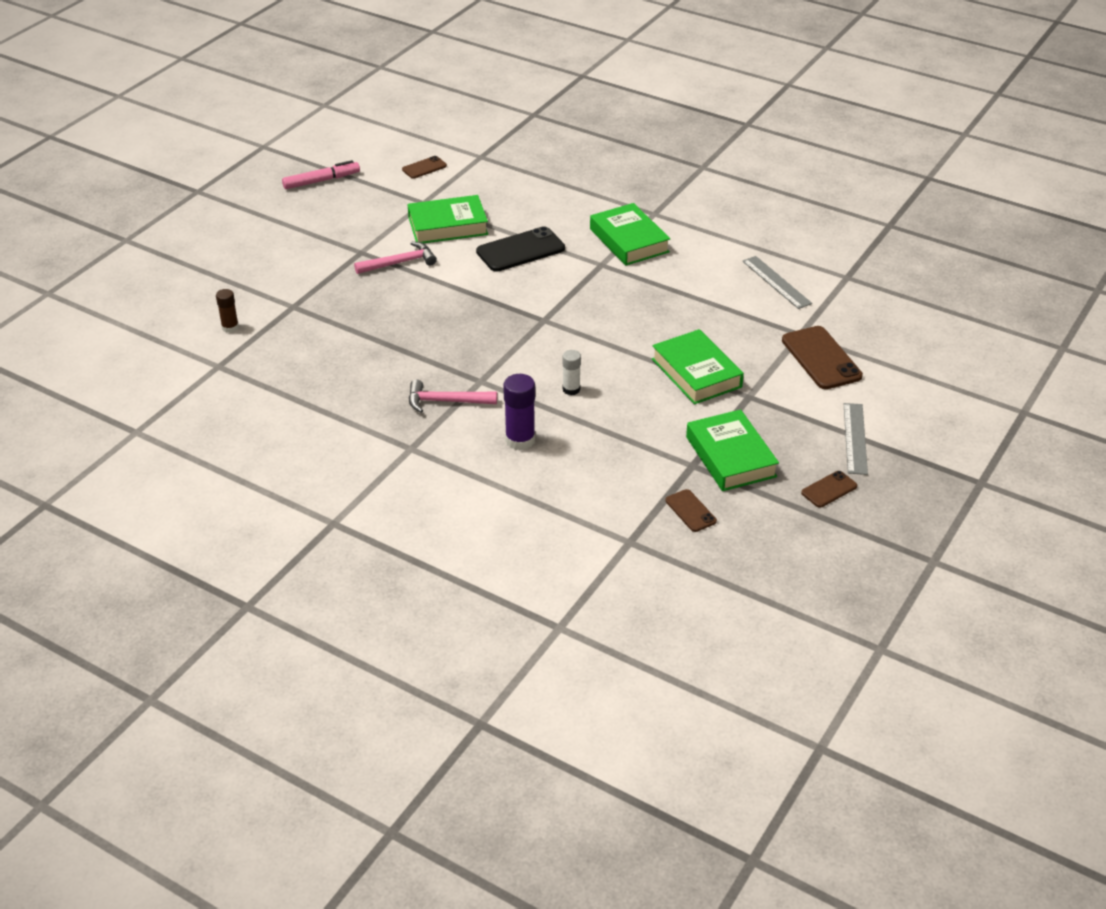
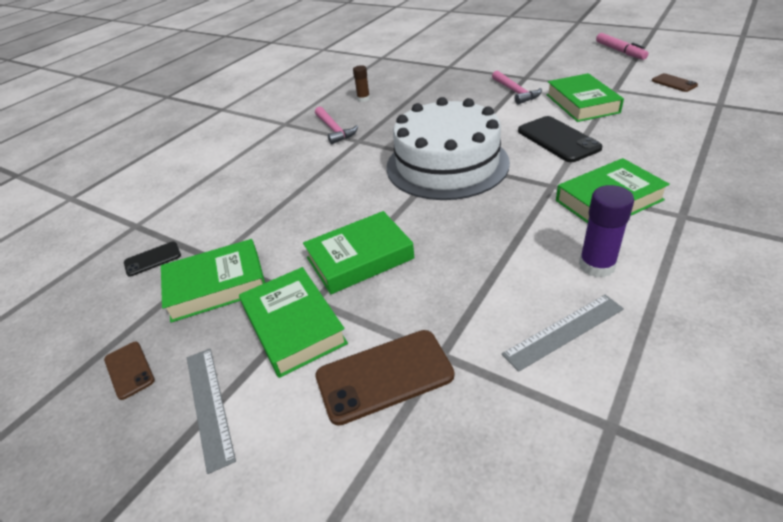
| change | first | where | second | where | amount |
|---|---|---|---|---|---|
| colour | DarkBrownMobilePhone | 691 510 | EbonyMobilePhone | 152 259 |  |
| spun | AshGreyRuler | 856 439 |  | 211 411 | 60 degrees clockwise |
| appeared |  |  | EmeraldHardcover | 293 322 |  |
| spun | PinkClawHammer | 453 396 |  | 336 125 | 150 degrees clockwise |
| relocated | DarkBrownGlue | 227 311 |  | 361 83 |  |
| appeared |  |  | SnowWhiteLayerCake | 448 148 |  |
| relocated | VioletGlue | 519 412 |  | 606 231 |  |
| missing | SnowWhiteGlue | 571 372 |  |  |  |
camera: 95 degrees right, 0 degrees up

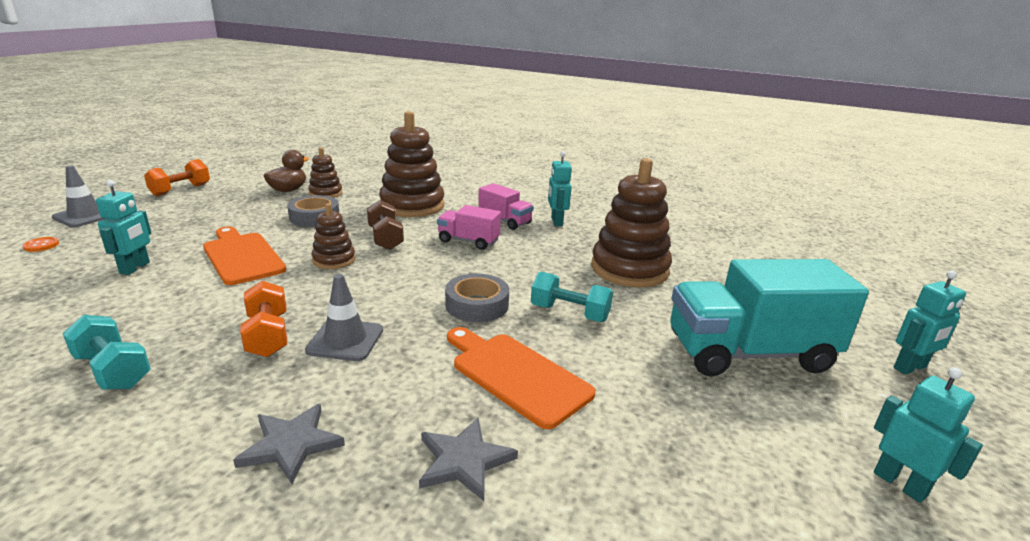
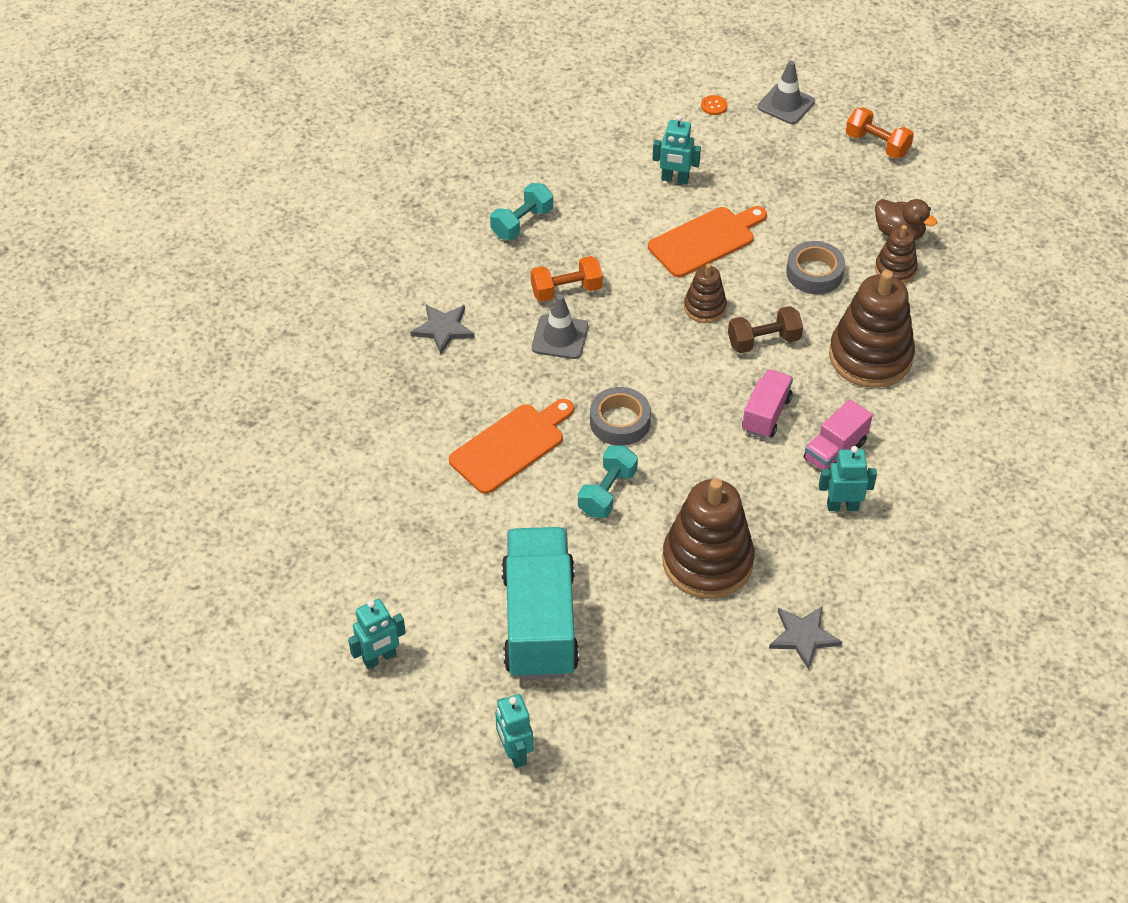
| change | first | where | second | where | amount |
|---|---|---|---|---|---|
| relocated | AshGreyFivePointedStar | 468 459 |  | 805 638 |  |
camera: 95 degrees right, 25 degrees up

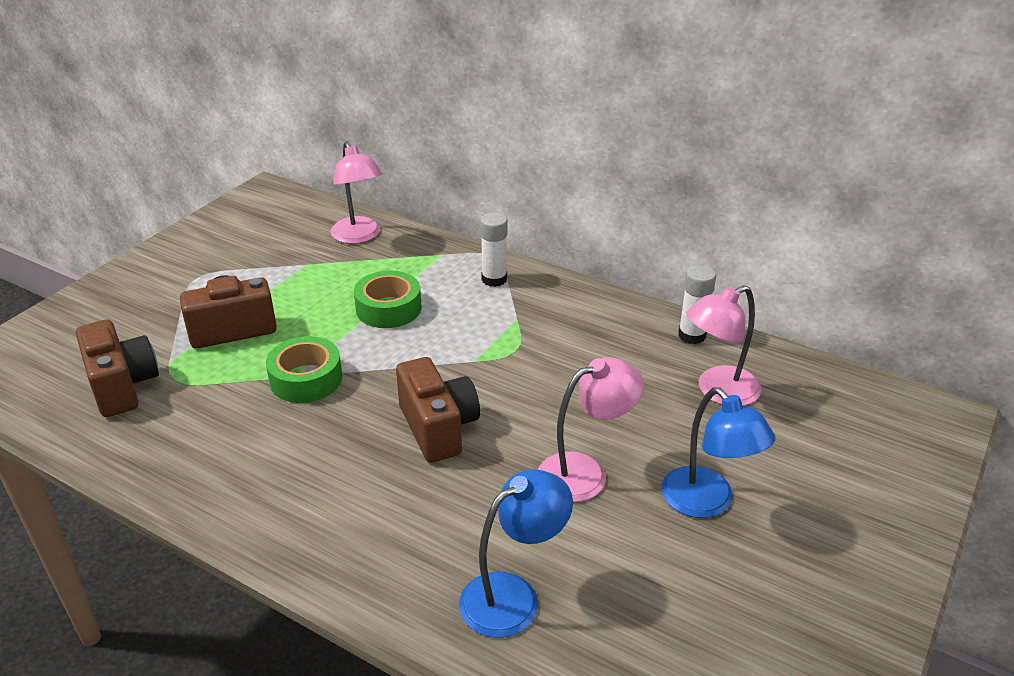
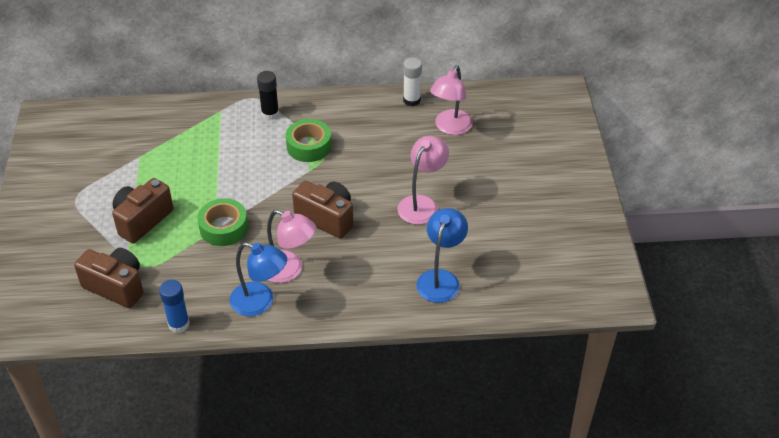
| change | first | where | second | where | amount |
|---|---|---|---|---|---|
| appeared |  |  | CobaltGlue | 174 306 |  |
| relocated | CobaltLamp | 718 452 |  | 258 279 |  |
| colour | SnowWhiteGlue | 494 249 | EbonyGlue | 268 95 |  |
| relocated | PinkLamp | 356 192 |  | 291 246 |  |
| relocated | EmeraldRollOfTape | 387 299 |  | 309 140 |  |
camera: 35 degrees left, 10 degrees up

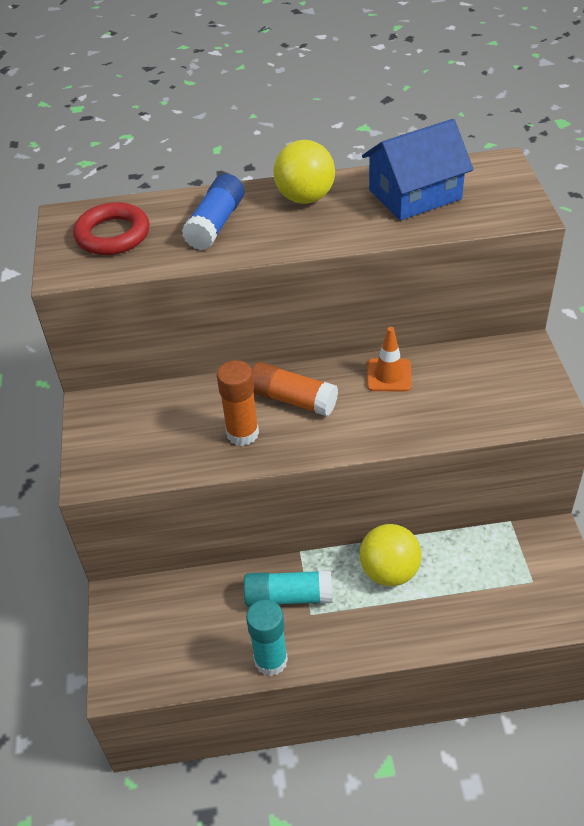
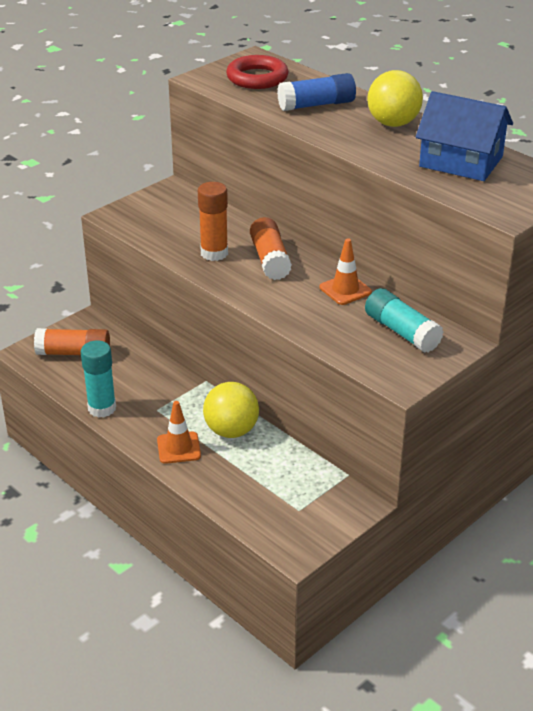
| change | first | where | second | where | amount |
|---|---|---|---|---|---|
| appeared |  |  | OrangeColouredGlue | 72 341 |  |
| appeared |  |  | OrangeColouredTrafficCone | 179 432 |  |
| relocated | AquaGlue | 288 588 |  | 404 320 |  |
camera: 50 degrees right, 10 degrees down

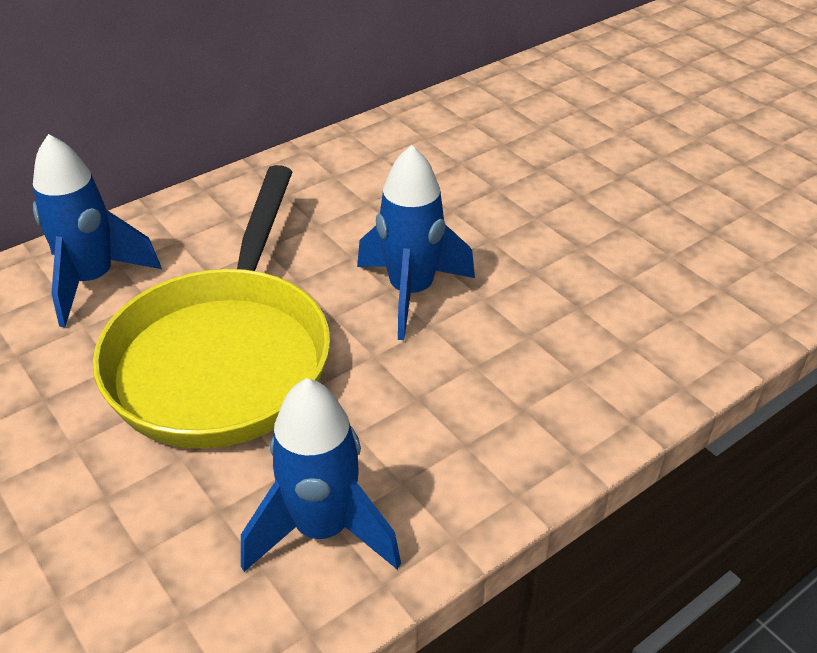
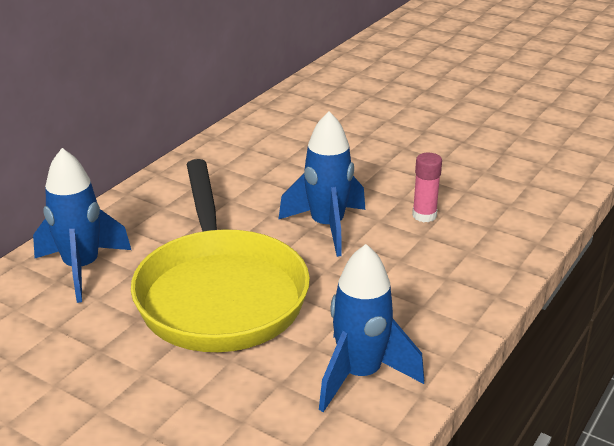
| change | first | where | second | where | amount |
|---|---|---|---|---|---|
| appeared |  |  | PinkGlue | 427 187 |  |
camera: 20 degrees left, 10 degrees down

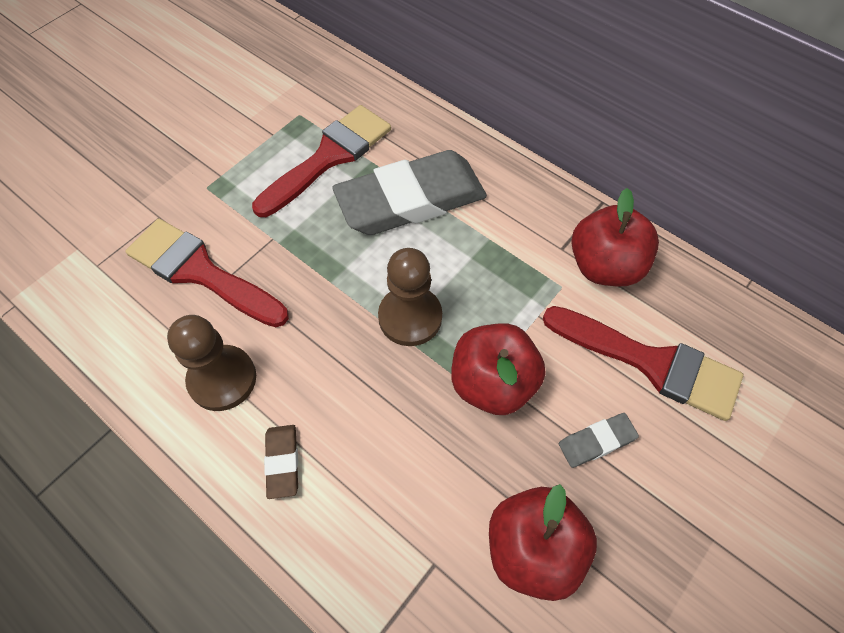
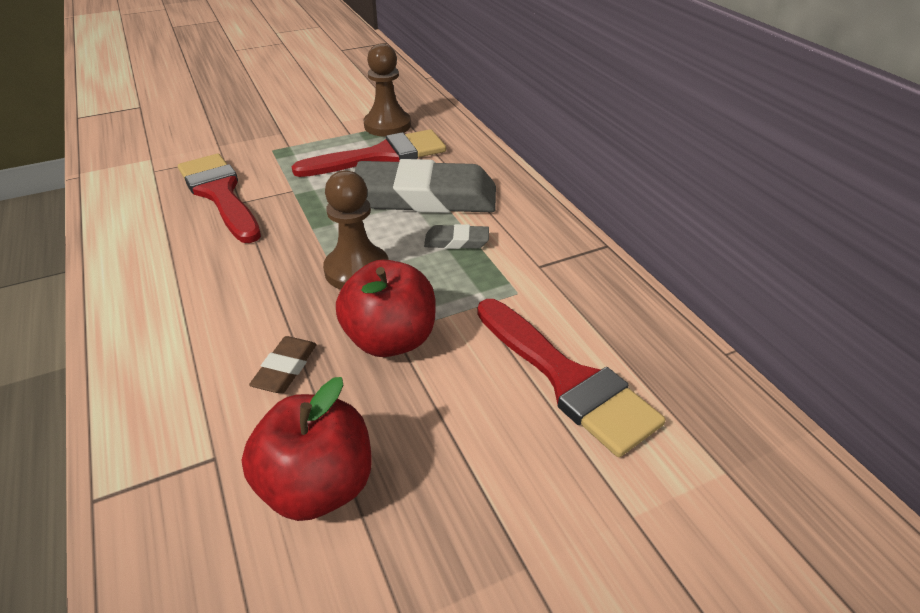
| change | first | where | second | where | amount |
|---|---|---|---|---|---|
| relocated | DarkBrownPencilEraser | 281 462 |  | 283 364 |  |
| relocated | DarkBrownGamePawn | 211 363 |  | 387 90 |  |
| relocated | AshGreyPencilEraser | 599 440 |  | 456 236 |  |
| missing | RedToyApple | 615 237 |  |  |  |
camera: 25 degrees right, 20 degrees down

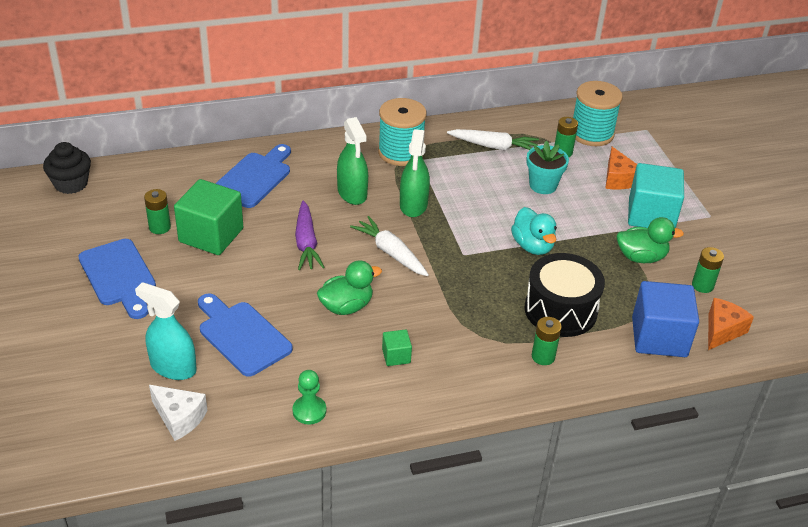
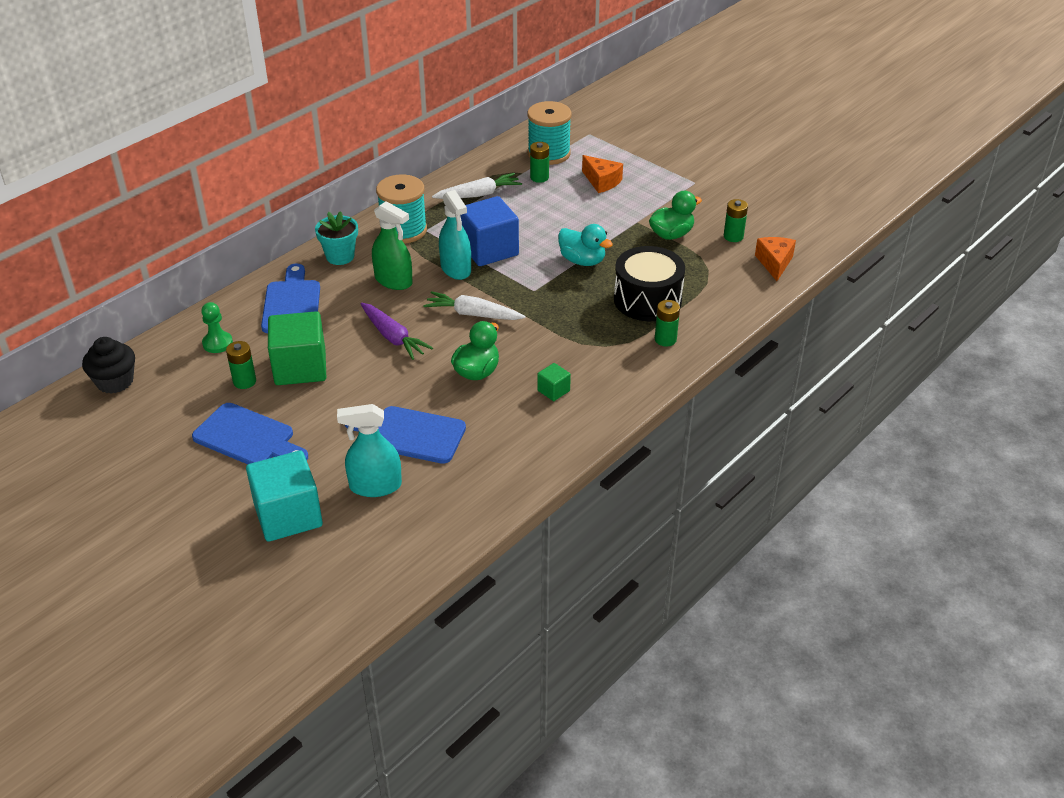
| change | first | where | second | where | amount |
|---|---|---|---|---|---|
| relocated | EmeraldGamePawn | 309 397 |  | 217 327 |  |
| relocated | AquaBlock | 656 195 |  | 284 496 |  |
| relocated | AquaPottedPlant | 547 167 |  | 336 238 |  |
| colour | EmeraldSprayCleaner | 415 173 | AquaSprayCleaner | 455 235 |  |
| relocated | CobaltBlock | 665 319 |  | 489 231 |  |
| missing | SnowWhiteCheese | 178 413 |  |  |  |
camera: 30 degrees left, 0 degrees up

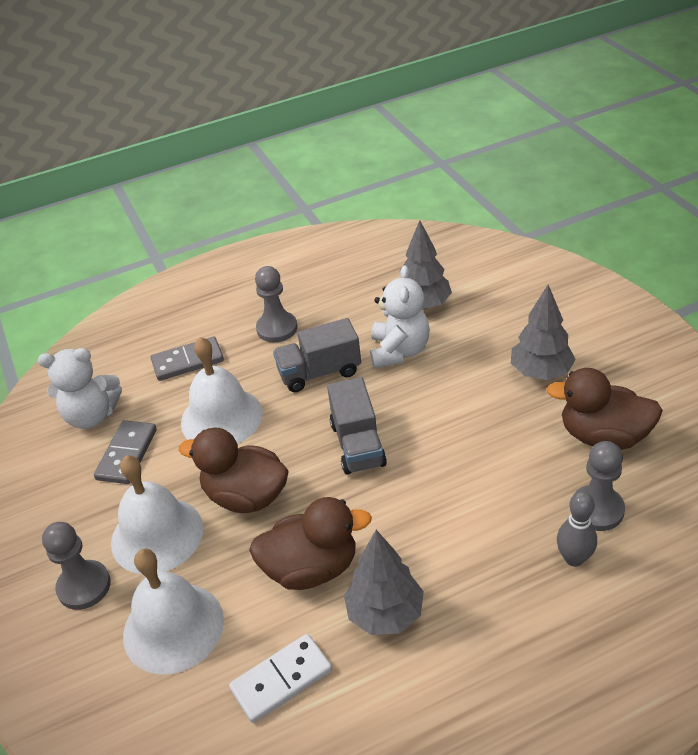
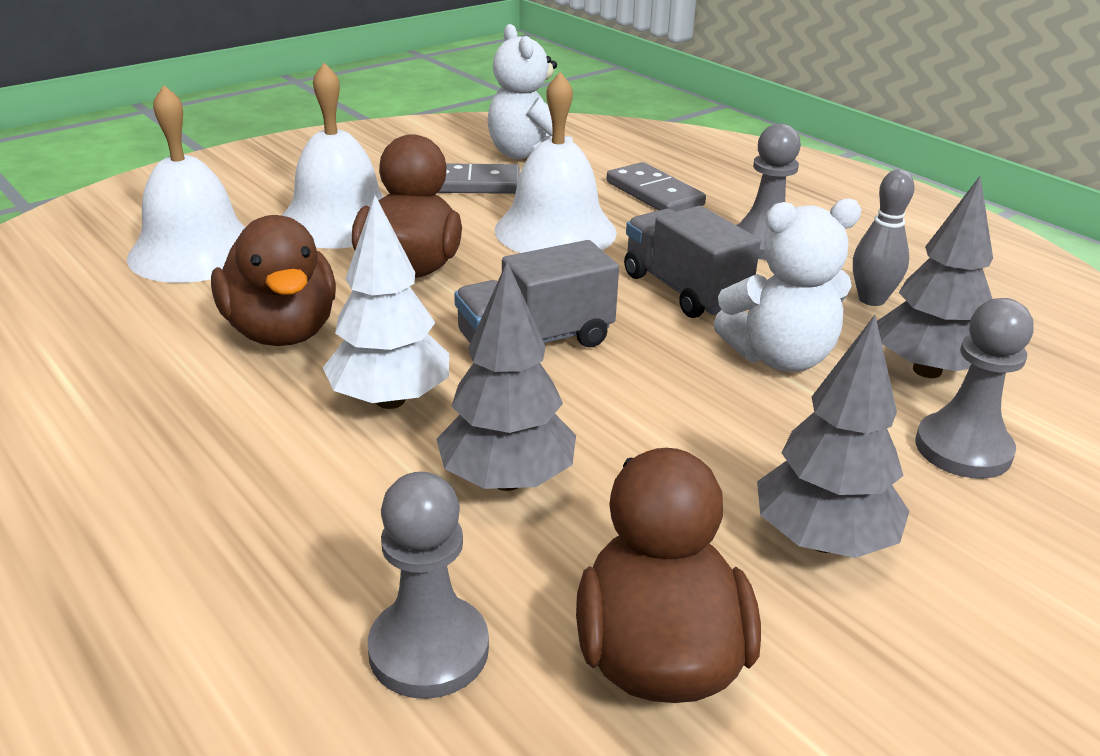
| change | first | where | second | where | amount |
|---|---|---|---|---|---|
| appeared |  |  | SnowWhiteTree | 386 302 |  |
| relocated | AshGreyTree | 384 582 |  | 506 376 |  |
| relocated | AshGreyBowlingPin | 577 529 |  | 884 237 |  |
| relocated | AshGreyGamePawn | 76 566 |  | 974 388 |  |
| missing | SnowWhiteDominoPiece | 280 678 |  |  |  |
camera: 70 degrees right, 10 degrees down

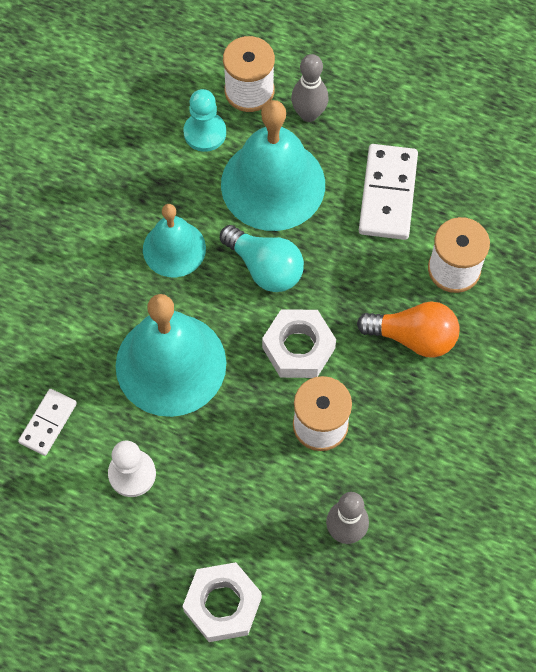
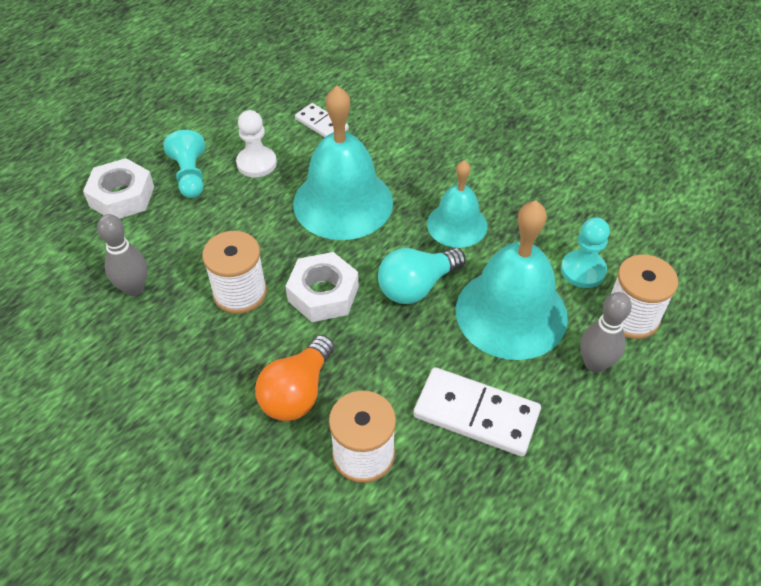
| change | first | where | second | where | amount |
|---|---|---|---|---|---|
| appeared |  |  | AquaGamePawn | 184 164 |  |
camera: 105 degrees right, 15 degrees down

